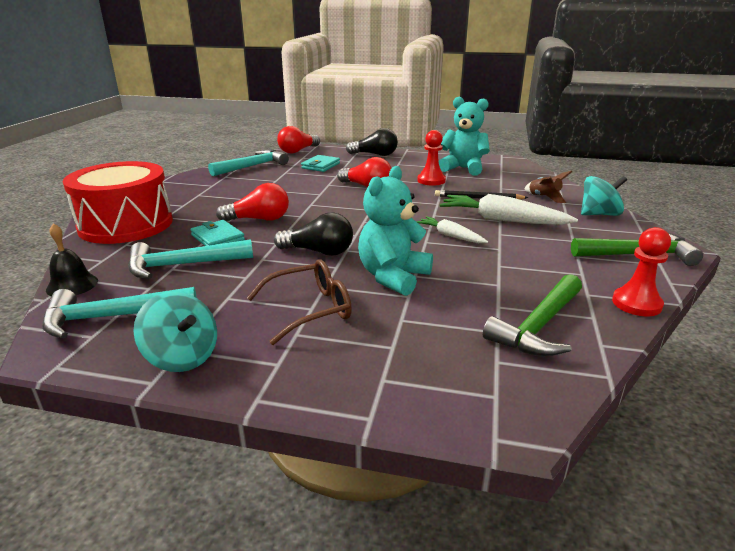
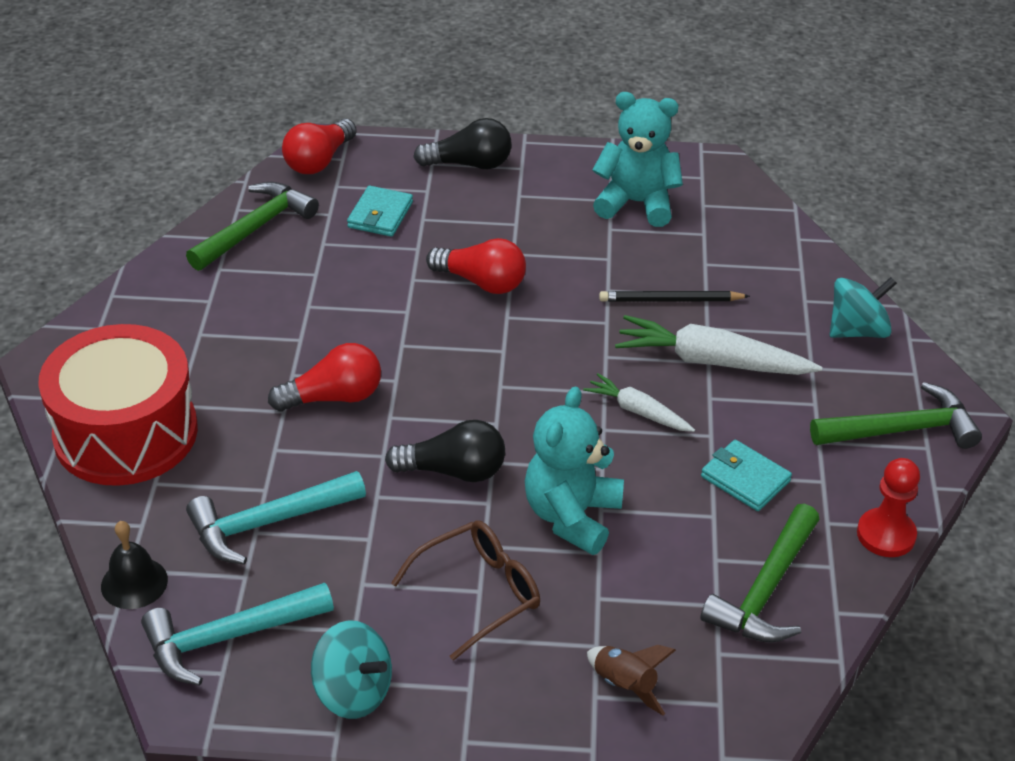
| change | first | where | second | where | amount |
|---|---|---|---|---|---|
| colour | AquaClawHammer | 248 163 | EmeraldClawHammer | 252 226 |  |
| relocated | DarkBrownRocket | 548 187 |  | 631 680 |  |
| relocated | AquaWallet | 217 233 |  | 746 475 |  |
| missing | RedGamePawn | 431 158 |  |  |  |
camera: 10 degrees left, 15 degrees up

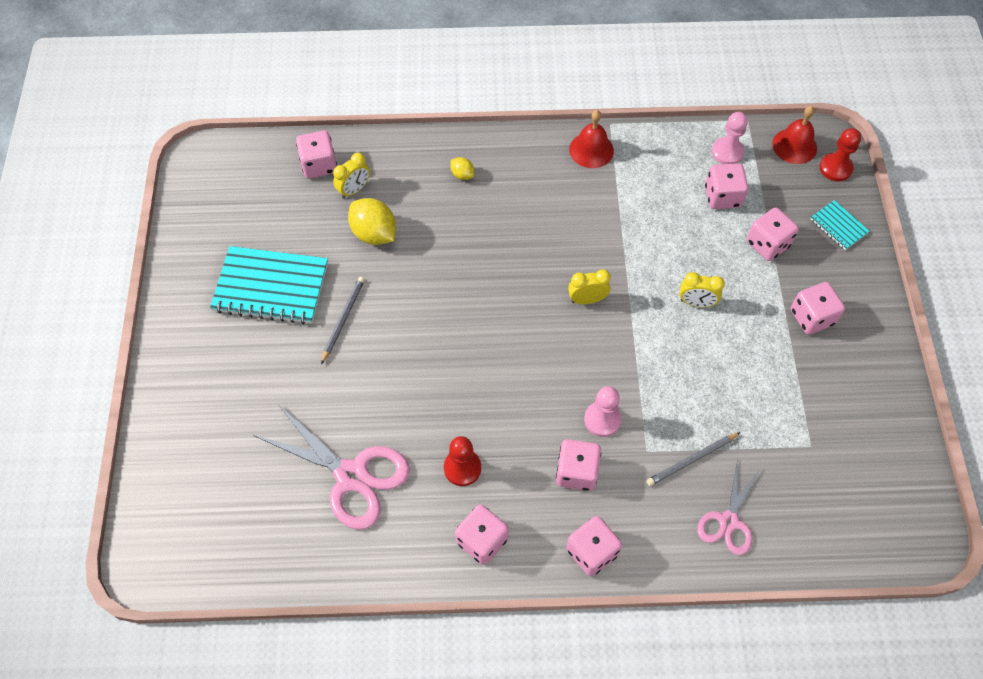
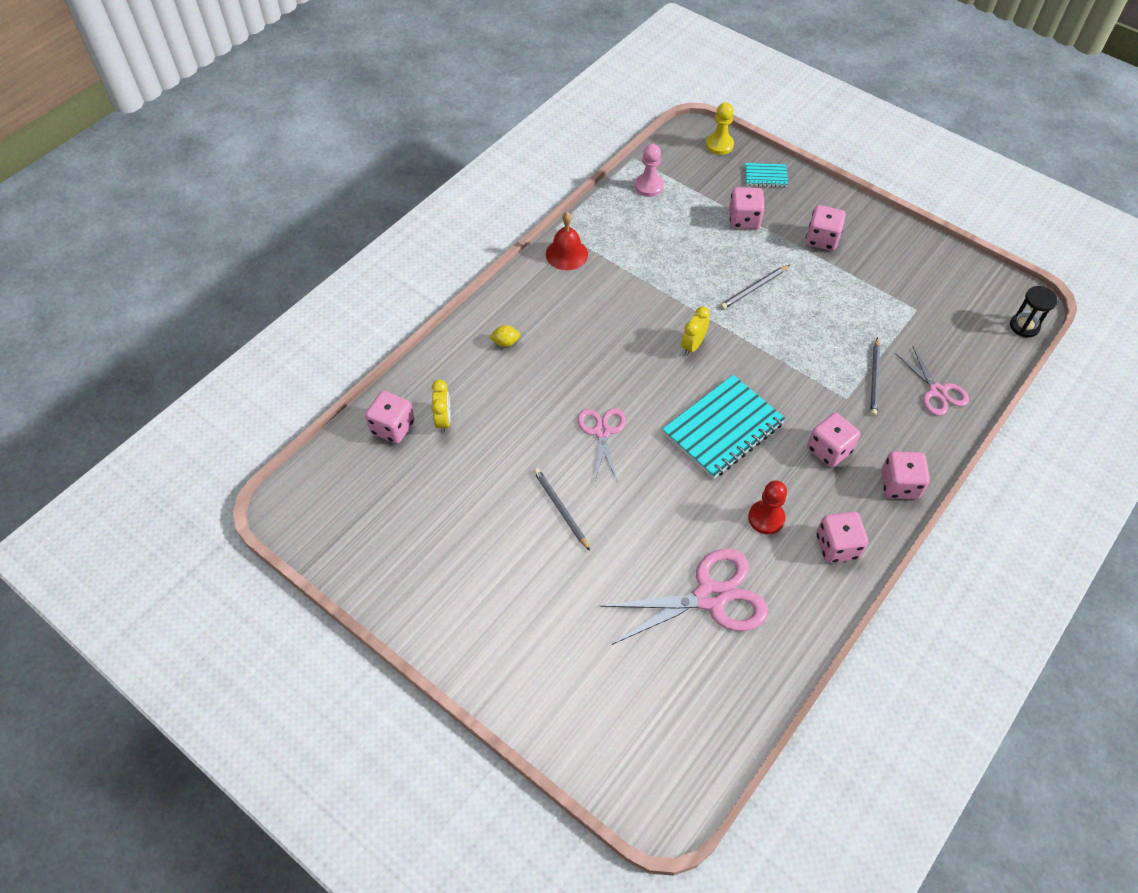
| change | first | where | second | where | amount |
|---|---|---|---|---|---|
| appeared |  |  | PinkScissors | 601 444 |  |
| relocated | AquaExerciseBook | 269 285 |  | 724 427 |  |
| colour | RedGamePawn | 840 155 | GoldenGamePawn | 720 129 |  |
| exchanged | GoldenClock | 702 289 | AshGreyWoodenPencil | 754 287 |  |
| appeared |  |  | EbonySandTimer | 1034 312 |  |
| missing | GoldenCitrusFruit | 372 221 |  |  |  |
| missing | PinkGamePawn | 603 411 |  |  |  |
| missing | PinkDie | 726 186 |  |  |  |
| missing | RedSchoolBell | 794 135 |  |  |  |
camera: 50 degrees left, 5 degrees down

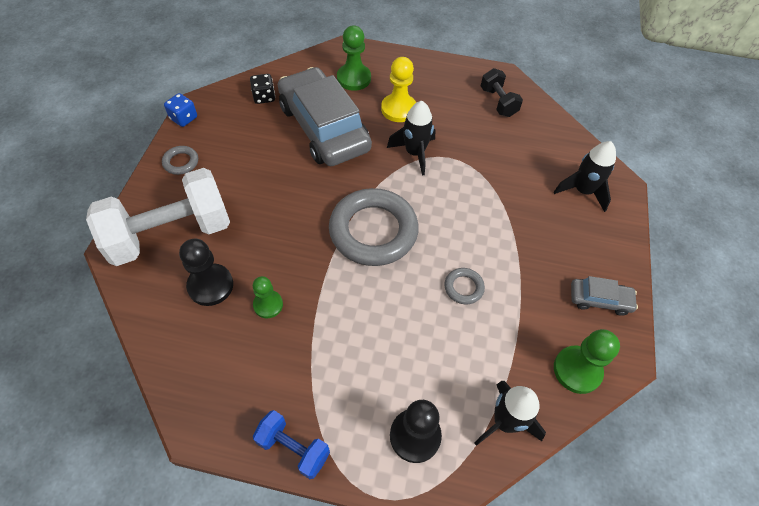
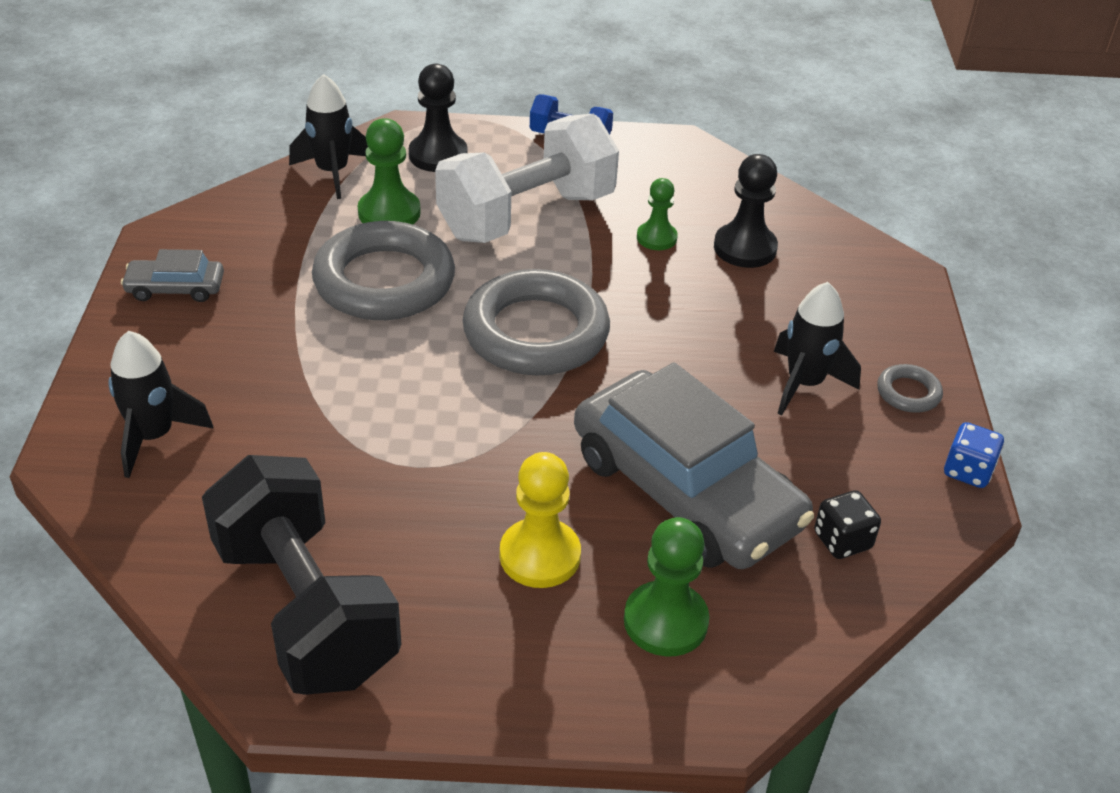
| change | first | where | second | where | amount |
|---|---|---|---|---|---|
| size | EbonyFreeWeight | 502 92 |  | 301 575 | x2.05 |
| size | AshGreyHoop | 464 286 |  | 383 270 | x2.34 |
| relocated | EmeraldGamePawn | 587 361 |  | 389 171 |  |
| relocated | SnowWhiteFreeWeight | 158 217 |  | 527 178 |  |
| relocated | EbonyRocket | 411 138 |  | 817 348 |  |
camera: 170 degrees right, 15 degrees down

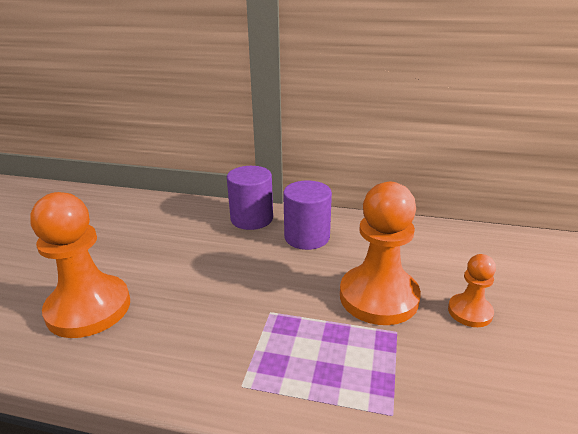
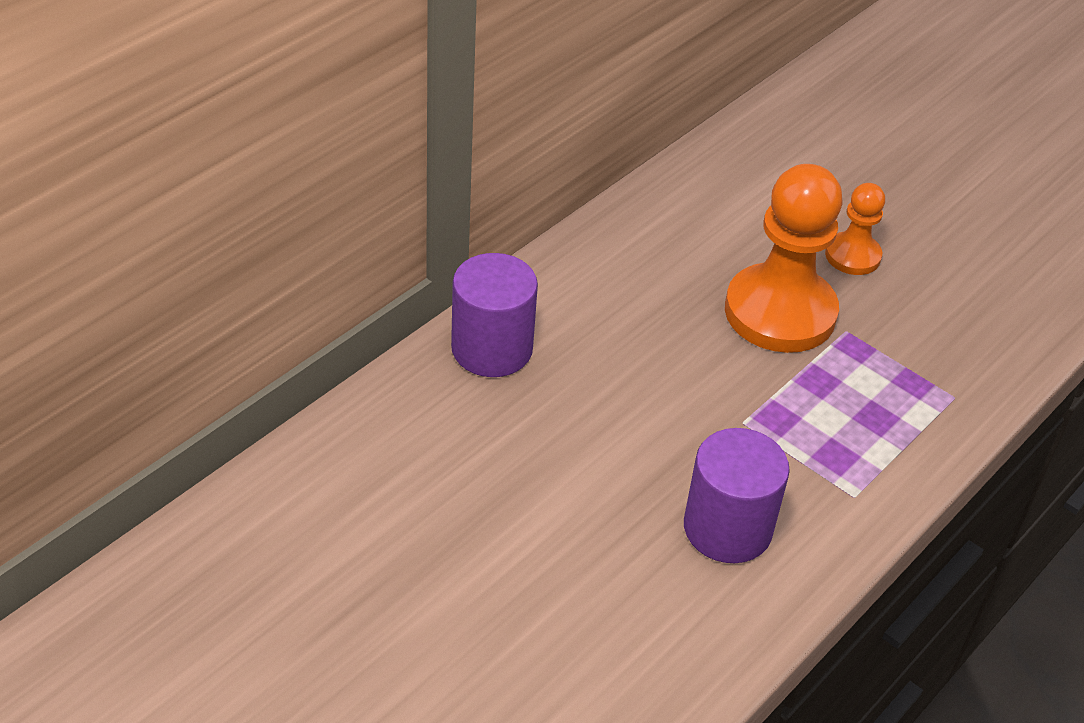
| change | first | where | second | where | amount |
|---|---|---|---|---|---|
| relocated | VioletCylinderShape | 307 215 |  | 737 495 |  |
| missing | OrangeColouredGamePawn | 80 265 |  |  |  |
camera: 65 degrees left, 15 degrees up

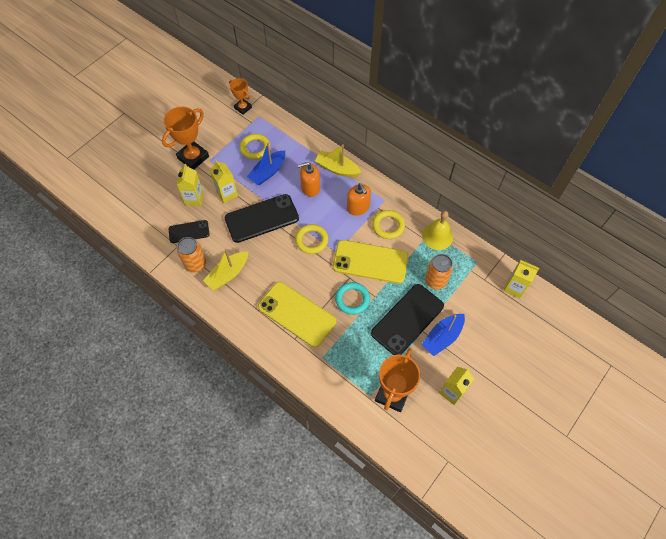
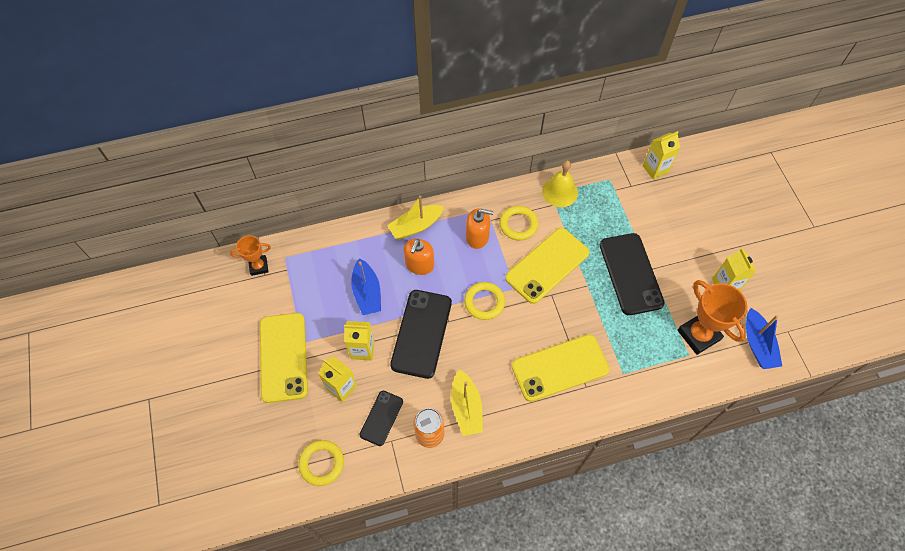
| change | first | where | second | where | amount |
|---|---|---|---|---|---|
| exchanged | OrangeColouredPrizeCup | 185 138 | GoldenMobilePhone | 284 358 |  |
| relocated | GoldenHoop | 255 147 |  | 321 463 |  |
| relocated | CobaltBoat | 443 335 |  | 764 338 |  |
| missing | AquaHoop | 352 298 |  |  |  |
| missing | OrangeColouredCan | 439 272 |  |  |  |
camera: 55 degrees left, 0 degrees up

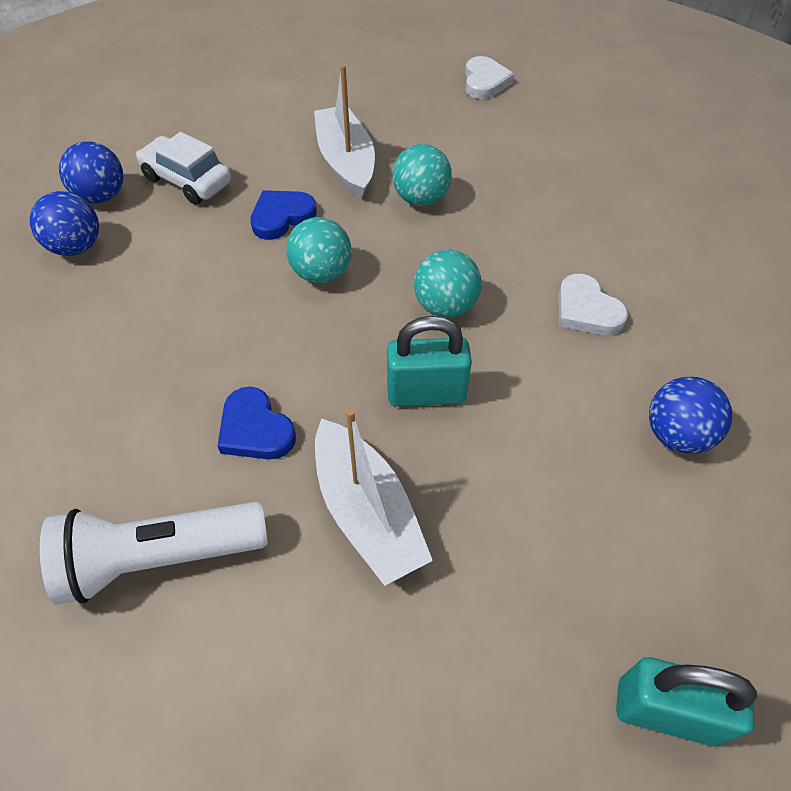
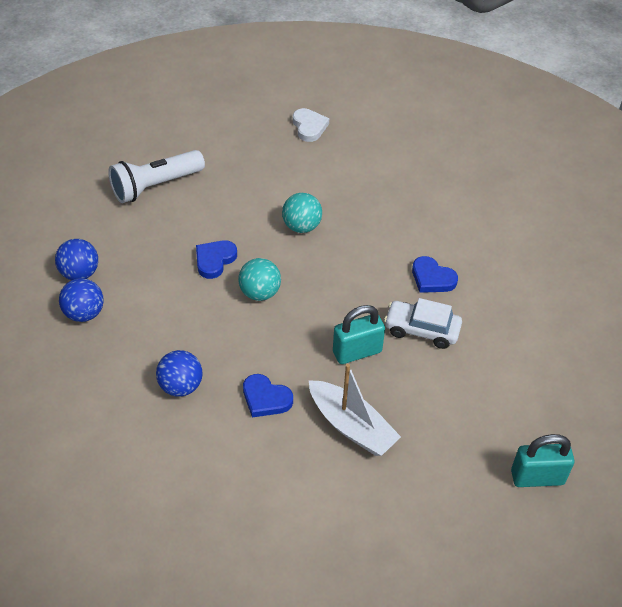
| change | first | where | second | where | amount |
|---|---|---|---|---|---|
| relocated | SnowWhitePocketTorch | 154 553 |  | 156 176 |  |
| relocated | CobaltSphere | 690 415 |  | 179 373 |  |
| relocated | SnowWhiteCar | 184 168 |  | 423 323 |  |
| colour | SnowWhiteHeart | 593 304 | CobaltHeart | 435 274 |  |
| missing | SnowWhiteBoat | 344 132 |  |  |  |
| missing | AquaSphere | 447 284 |  |  |  |
camera: 20 degrees left, 5 degrees down

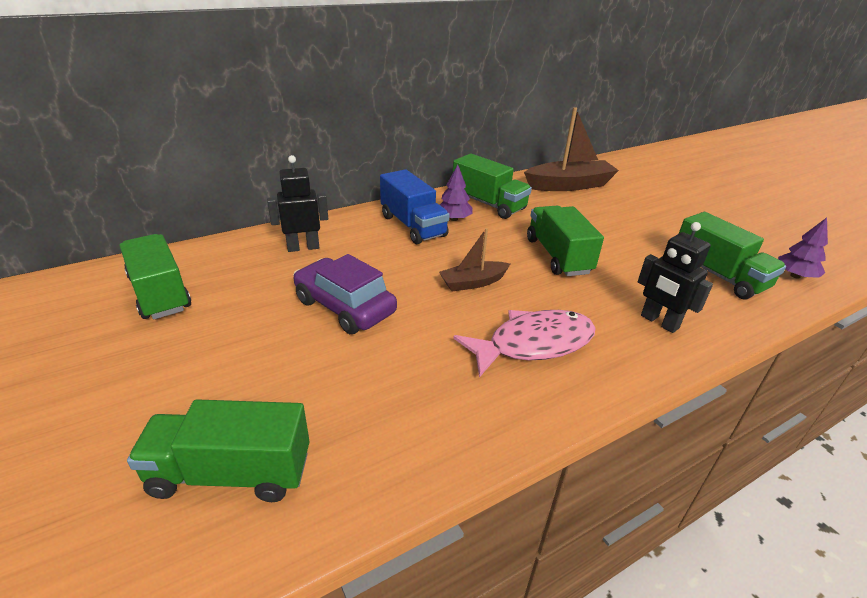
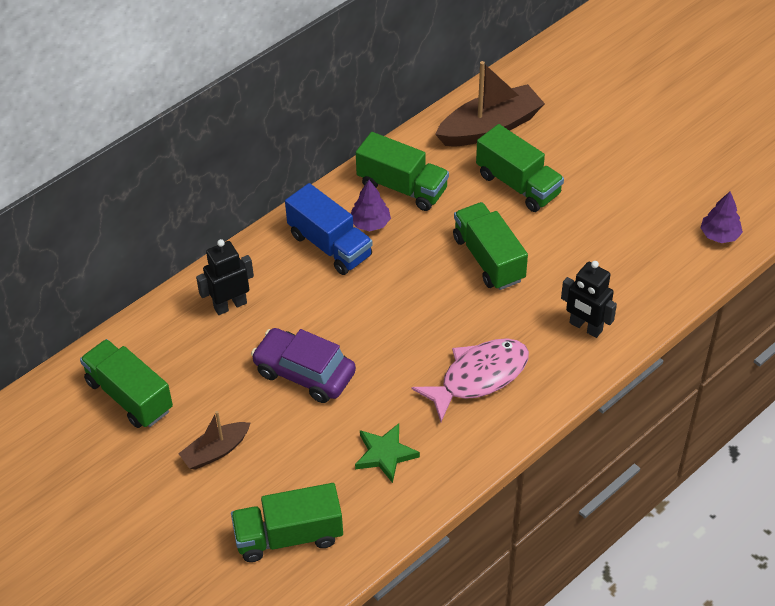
| change | first | where | second | where | amount |
|---|---|---|---|---|---|
| relocated | DarkBrownBoat | 474 259 |  | 214 440 |  |
| appeared |  |  | EmeraldFivePointedStar | 387 453 |  |
| relocated | EmeraldTruck | 732 255 |  | 520 168 |  |
camera: 10 degrees left, 15 degrees up

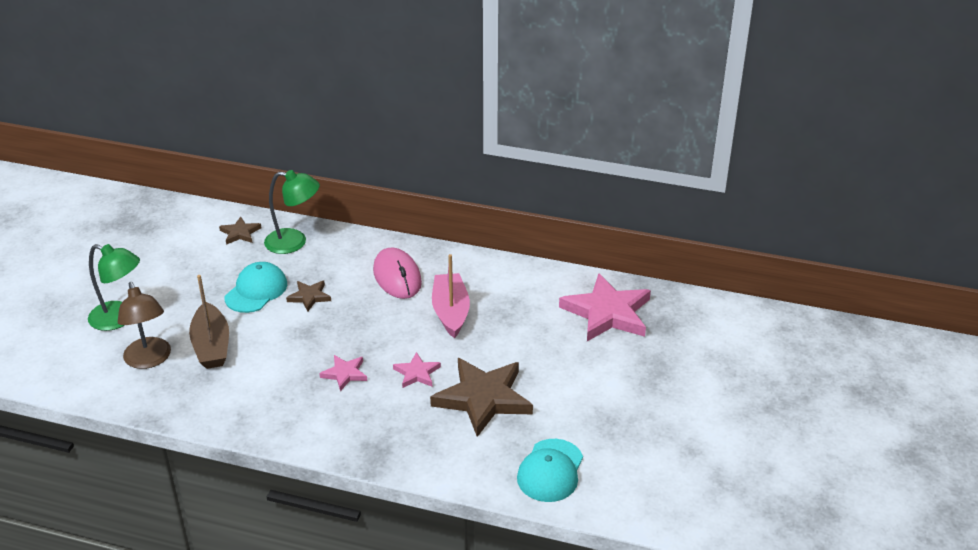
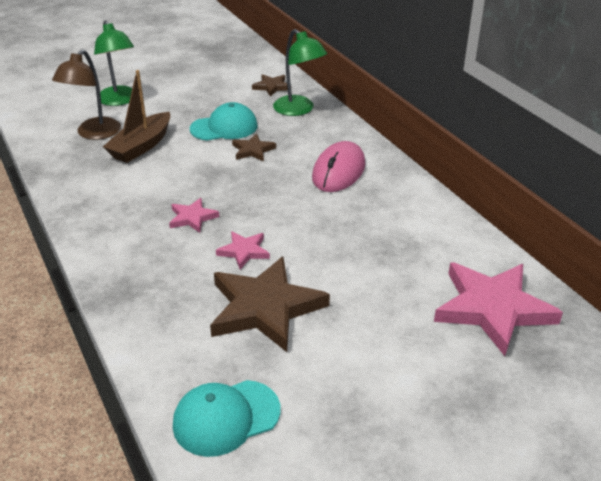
| change | first | where | second | where | amount |
|---|---|---|---|---|---|
| missing | PinkBoat | 451 296 |  |  |  |
camera: 45 degrees right, 0 degrees up

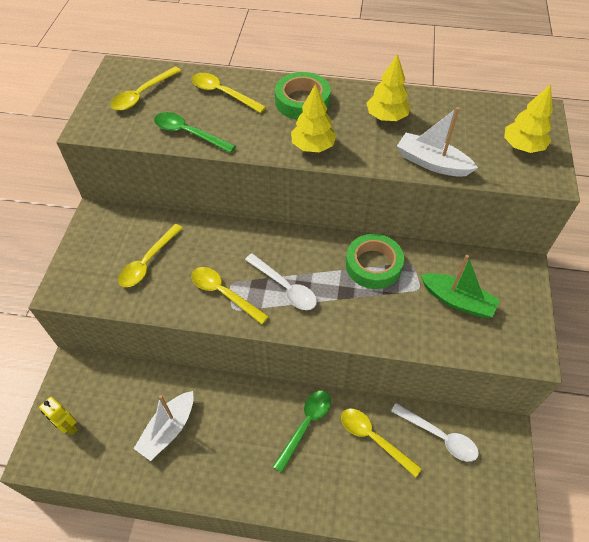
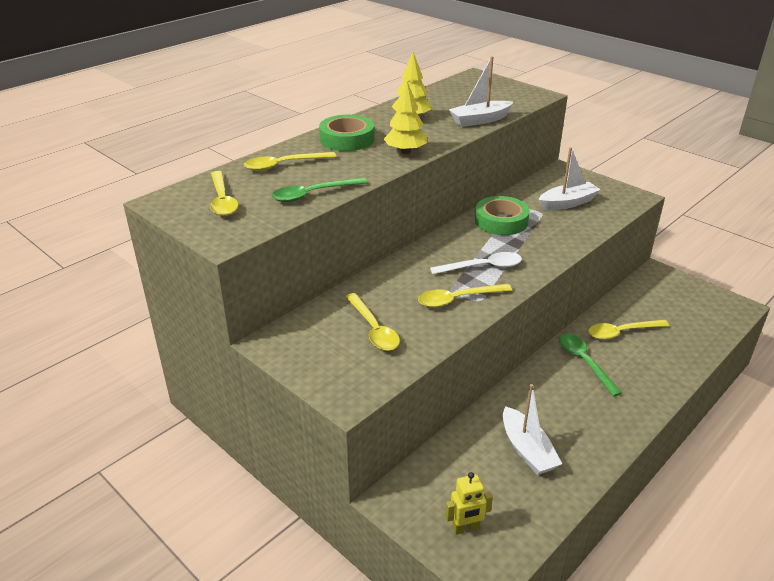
| change | first | where | second | where | amount |
|---|---|---|---|---|---|
| colour | EmeraldBoat | 460 286 | SnowWhiteBoat | 570 178 |  |
| missing | SnowWhiteTablespoon | 435 432 |  |  |  |
| missing | GoldenTree | 528 118 |  |  |  |
camera: 55 degrees left, 20 degrees down

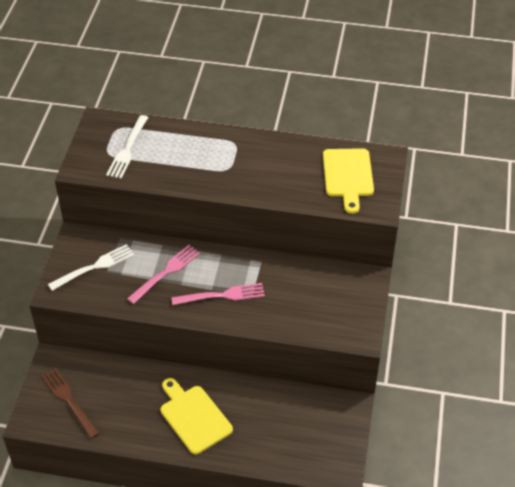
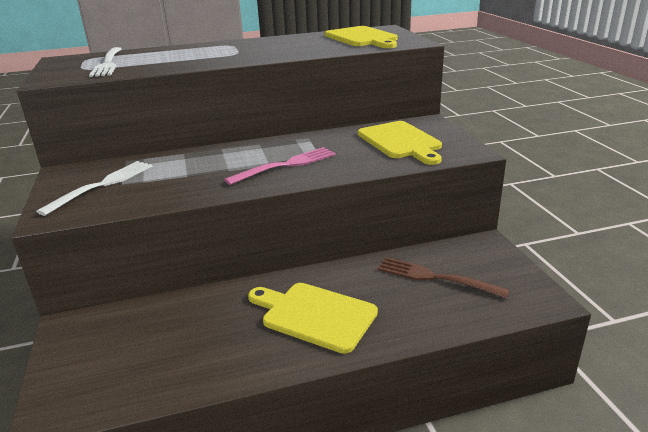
| change | first | where | second | where | amount |
|---|---|---|---|---|---|
| appeared |  |  | GoldenCuttingBoard | 400 143 |  |
| relocated | DarkBrownDinnerFork | 70 403 |  | 444 278 |  |
| missing | PinkDinnerFork | 163 274 |  |  |  |
camera: 25 degrees left, 20 degrees down

